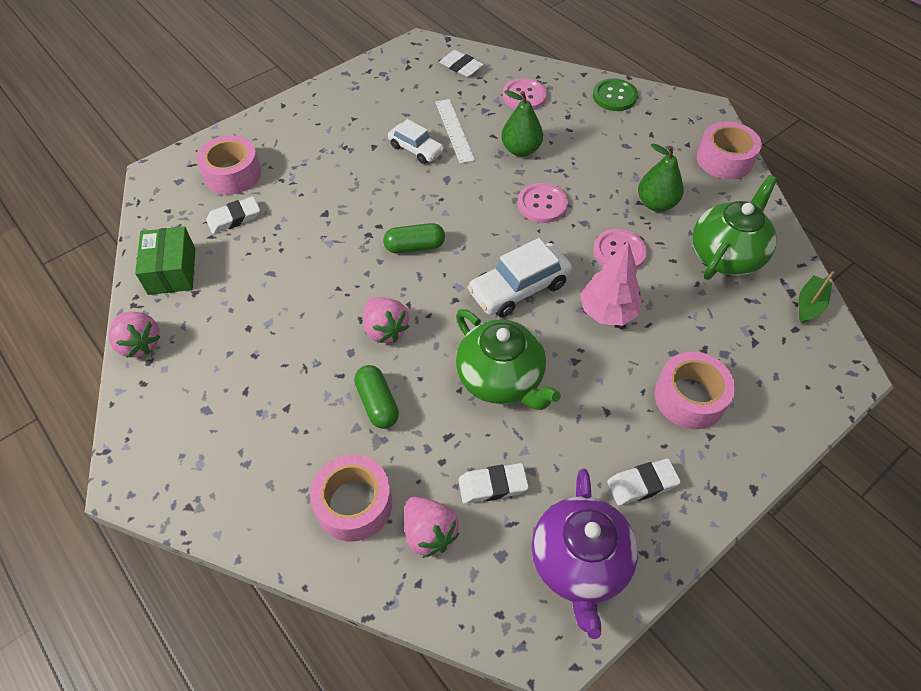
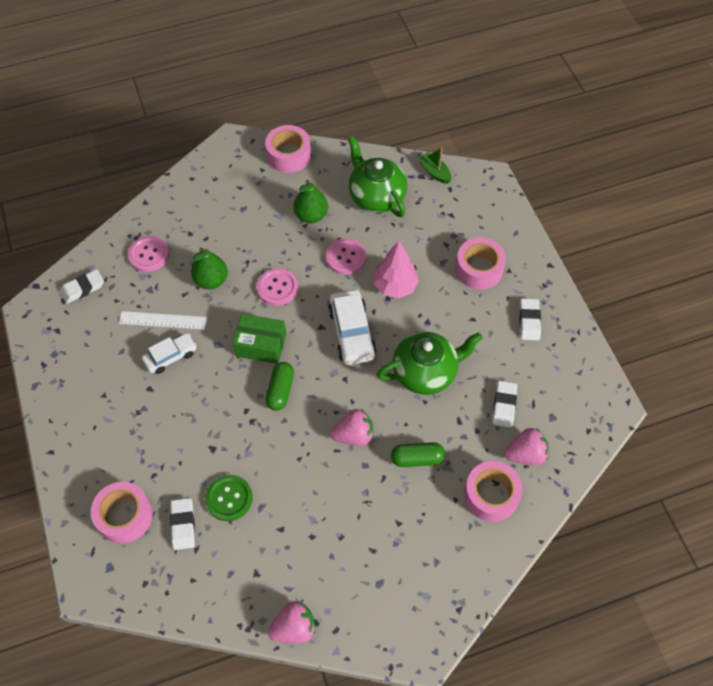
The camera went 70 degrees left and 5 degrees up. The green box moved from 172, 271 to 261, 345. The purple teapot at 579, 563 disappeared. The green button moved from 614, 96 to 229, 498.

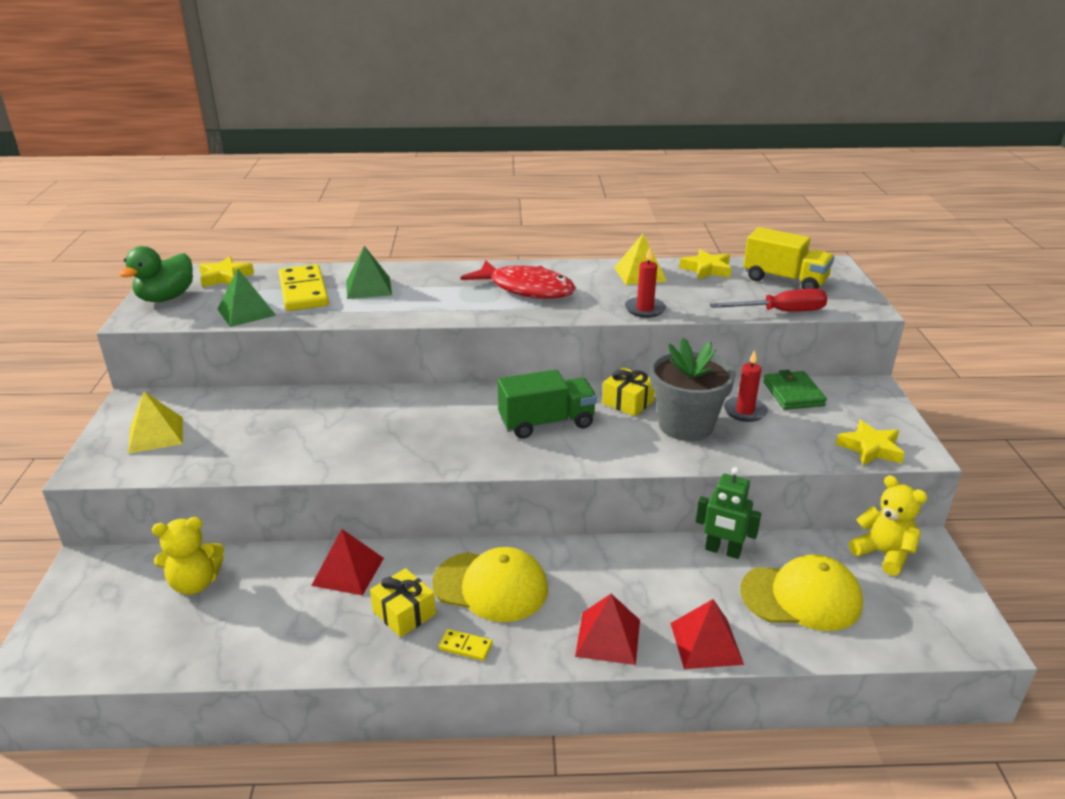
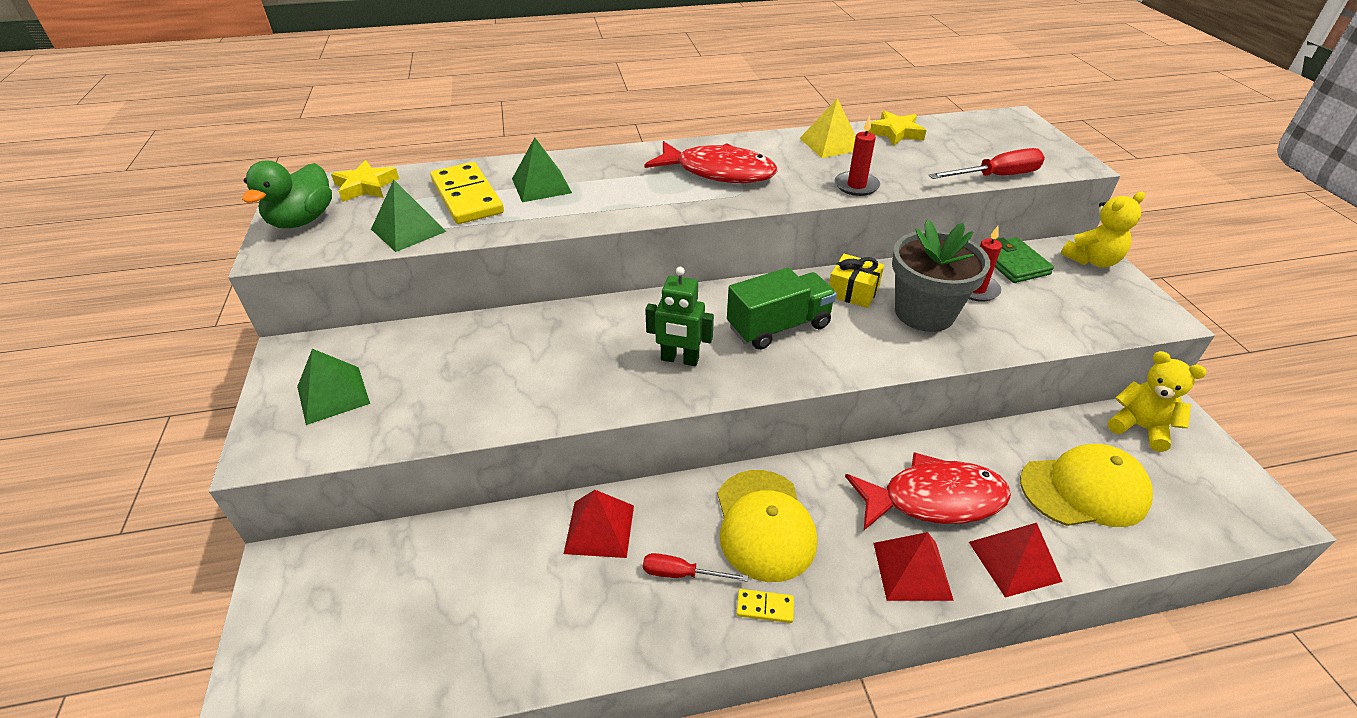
The camera went 10 degrees left and 10 degrees up. The yellow pyramid at 156, 435 became the green pyramid at 333, 395. The yellow teddy bear moved from 195, 583 to 1092, 260. The yellow gift at 404, 613 was replaced by the red screwdriver at 681, 574. The yellow cap at 491, 586 turned 75 degrees clockwise. The green robot moved from 722, 551 to 679, 359. The yellow truck at 784, 280 disappeared. The yellow star at 870, 448 disappeared. The red fish at 934, 499 appeared.

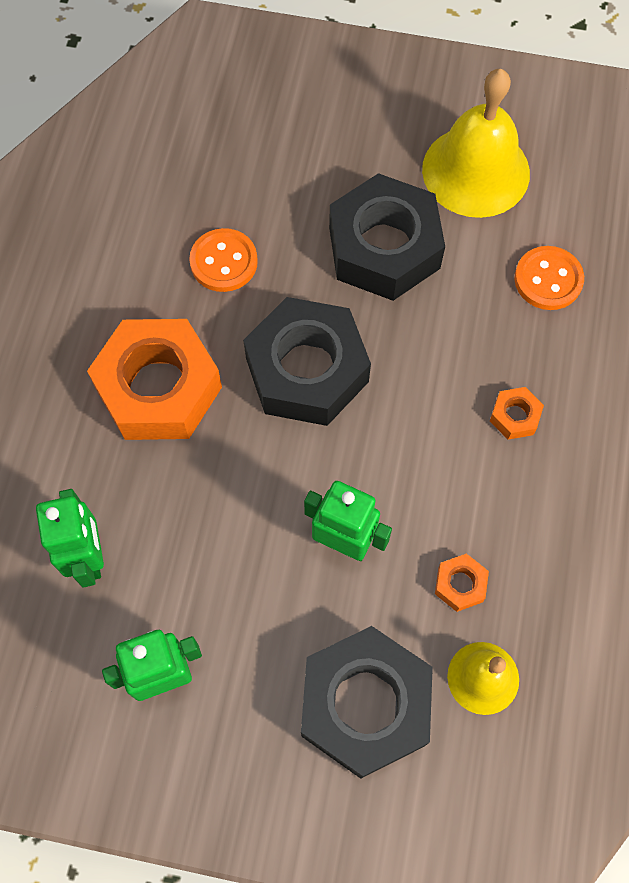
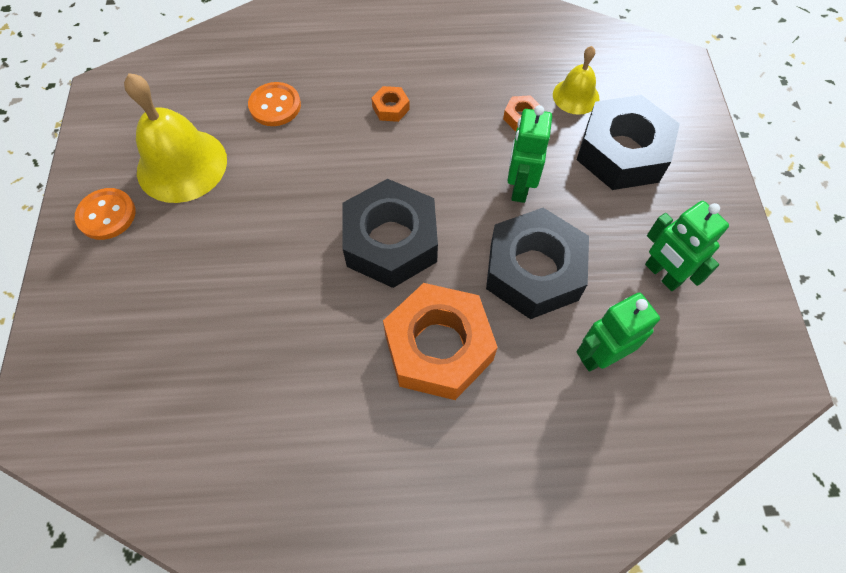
The camera went 105 degrees left and 5 degrees down. The orange button moved from 224, 262 to 107, 215. The black nut moved from 384, 248 to 533, 271.

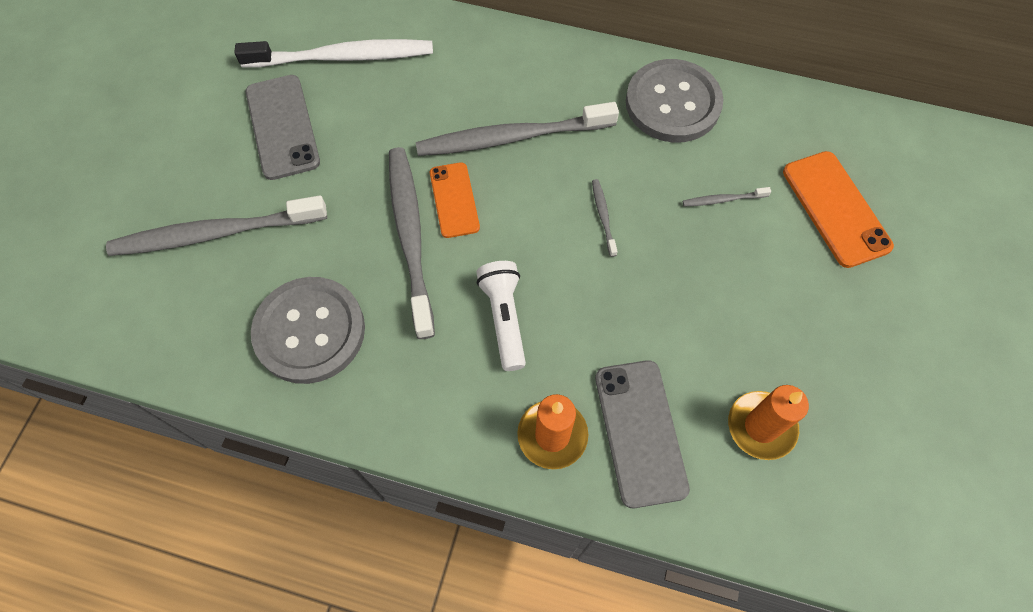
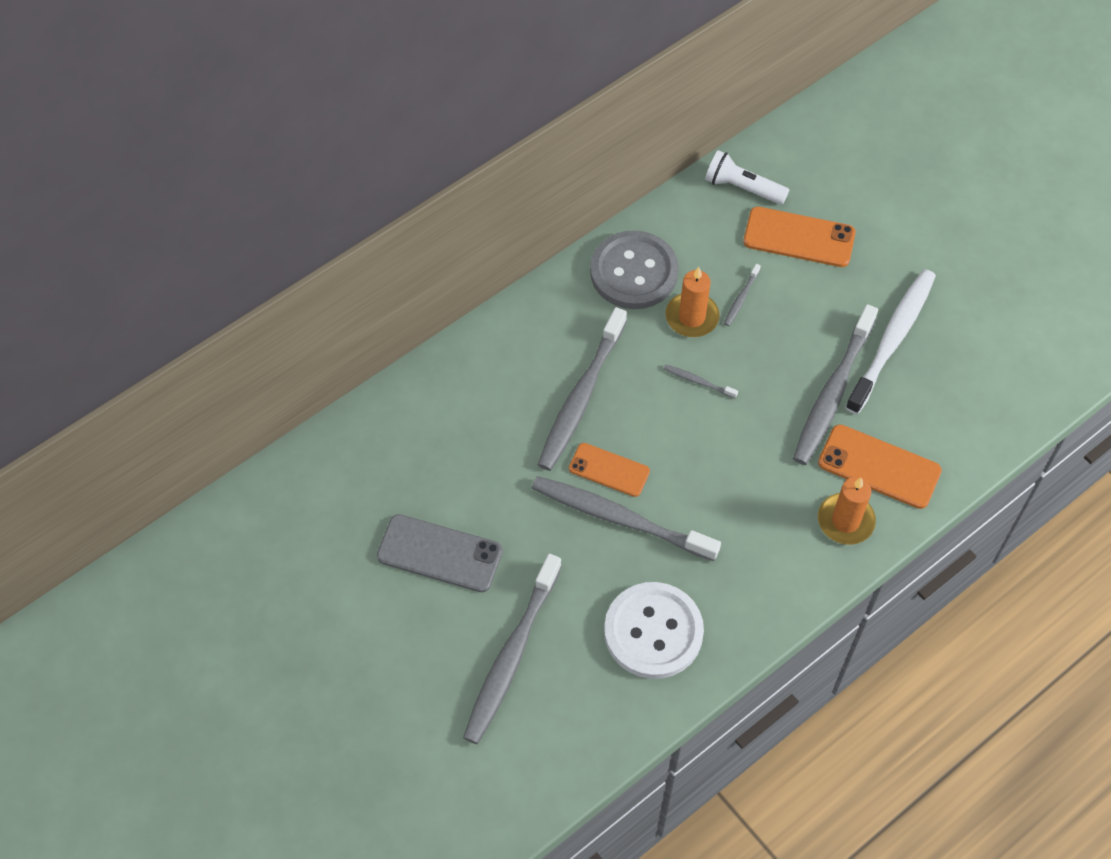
The camera went 55 degrees left and 5 degrees down. The white toothbrush moved from 344, 57 to 892, 339. The grey button at 310, 331 became the white button at 653, 632. The white flashlight moved from 504, 318 to 742, 187. The grey phone at 640, 432 became the orange phone at 879, 467. The orange candle moved from 761, 426 to 692, 317. The grey toothbrush at 832, 393 appeared.

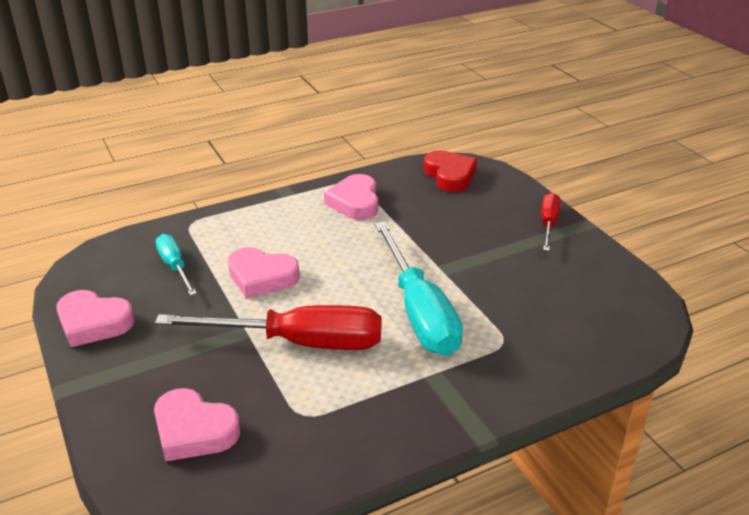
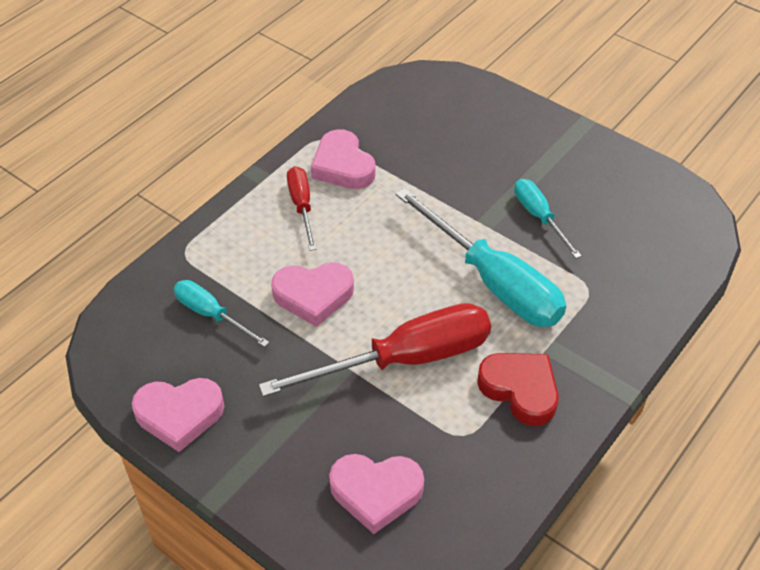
The camera went 25 degrees left and 15 degrees up. The red heart moved from 450, 175 to 520, 390. The red screwdriver moved from 548, 224 to 302, 206. The turquoise screwdriver at 539, 217 appeared.

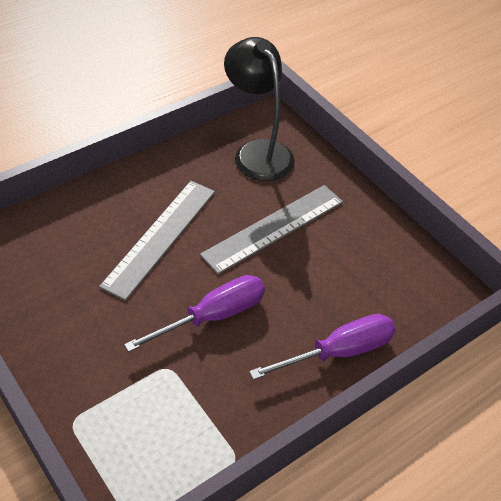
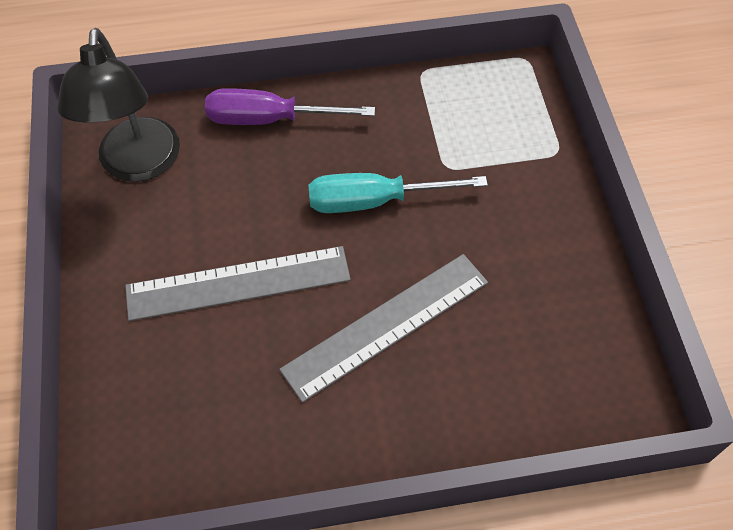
The camera went 150 degrees left and 10 degrees up. The purple screwdriver at 213, 316 became the turquoise screwdriver at 374, 201. The black lamp moved from 257, 152 to 138, 165.

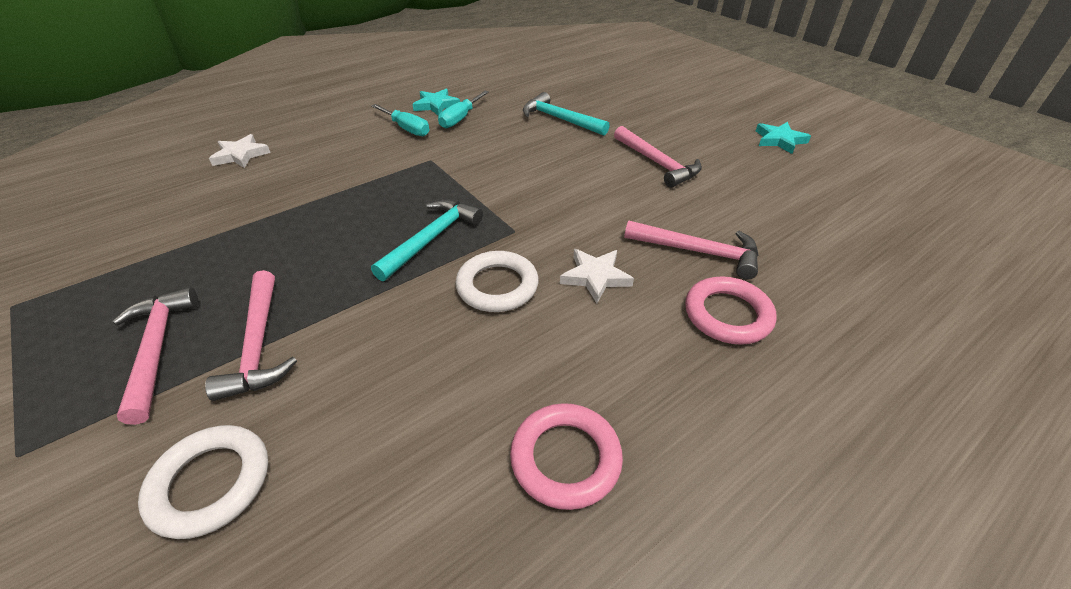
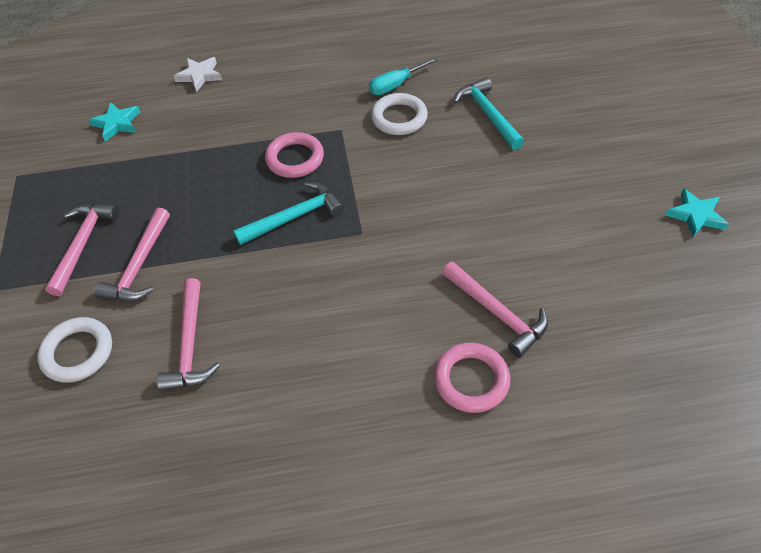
The camera went 30 degrees right and 10 degrees up. The turquoise screwdriver at 406, 128 disappeared. The turquoise star moved from 436, 105 to 117, 123. The white ring moved from 497, 286 to 399, 118. The pink ring moved from 565, 458 to 295, 159. The white star at 595, 277 disappeared. The pink hammer moved from 657, 163 to 190, 344.

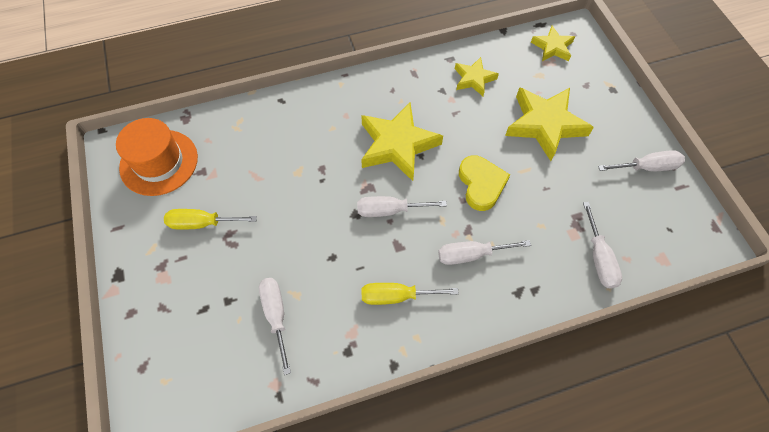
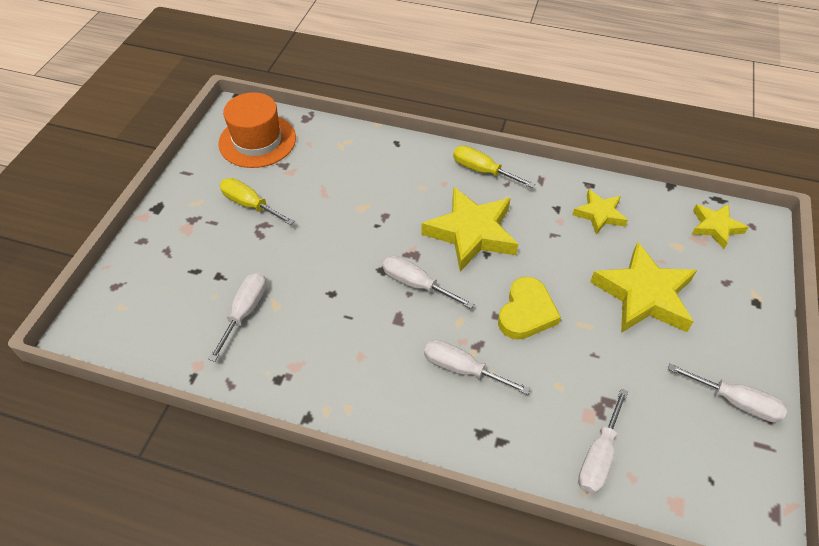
The camera went 35 degrees right and 10 degrees down. The yellow screwdriver moved from 396, 296 to 482, 171.

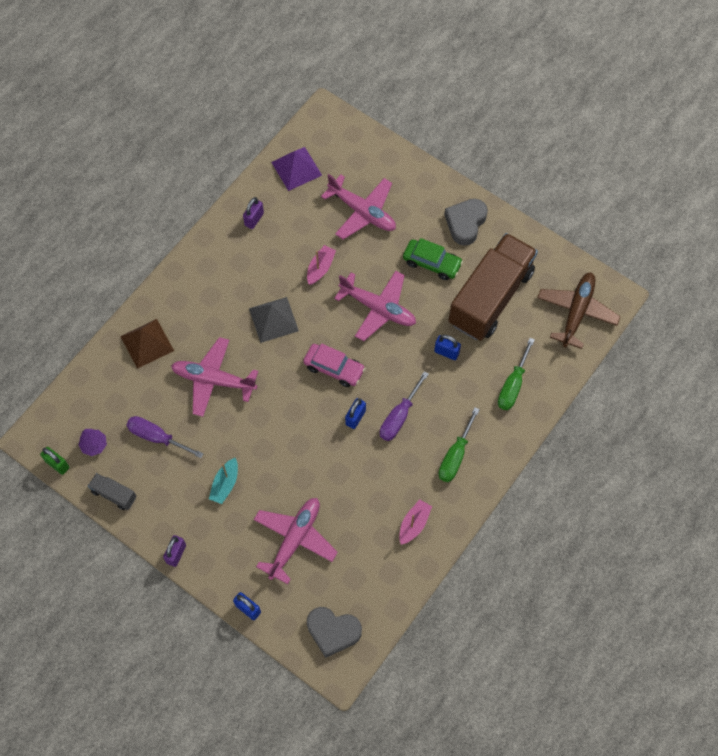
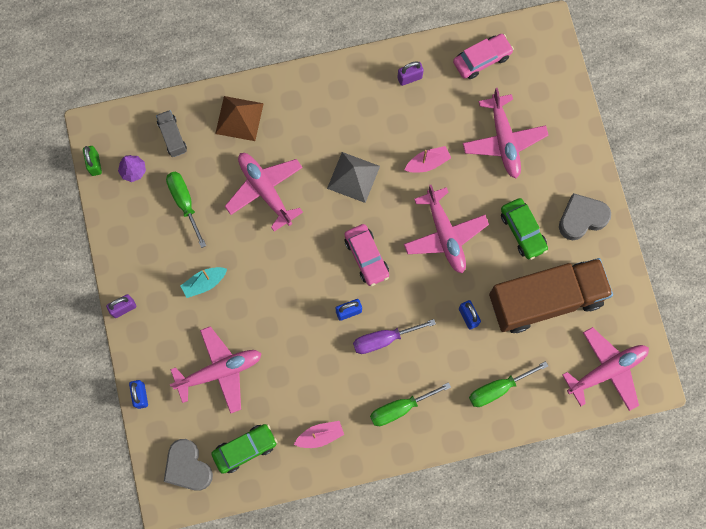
The camera went 40 degrees right and 10 degrees up. The grey truck moved from 114, 494 to 172, 137. The purple screwdriver at 157, 437 became the green screwdriver at 184, 202. The purple pyramid at 296, 168 was replaced by the pink car at 482, 59. The brown plane at 576, 312 became the pink plane at 607, 370. The green car at 245, 449 appeared.

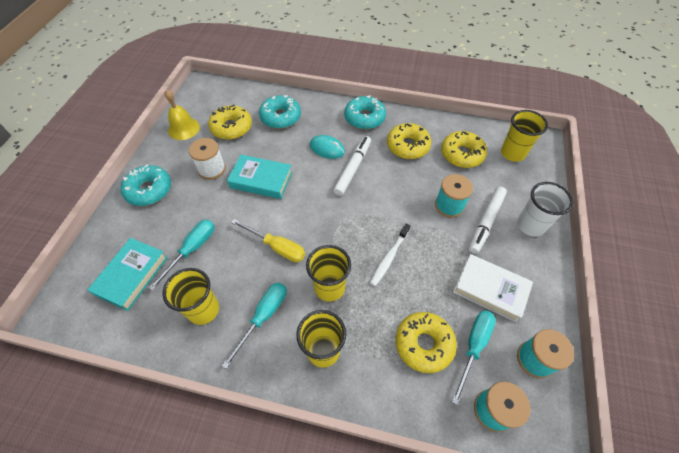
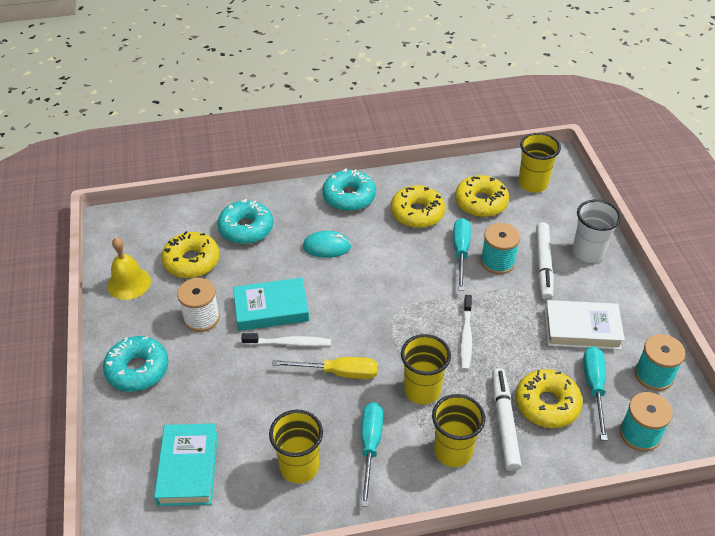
The camera went 25 degrees left and 10 degrees down. The turquoise screwdriver moved from 192, 250 to 460, 252. The white marker moved from 353, 168 to 504, 422. The white toothbrush at 289, 343 appeared.

